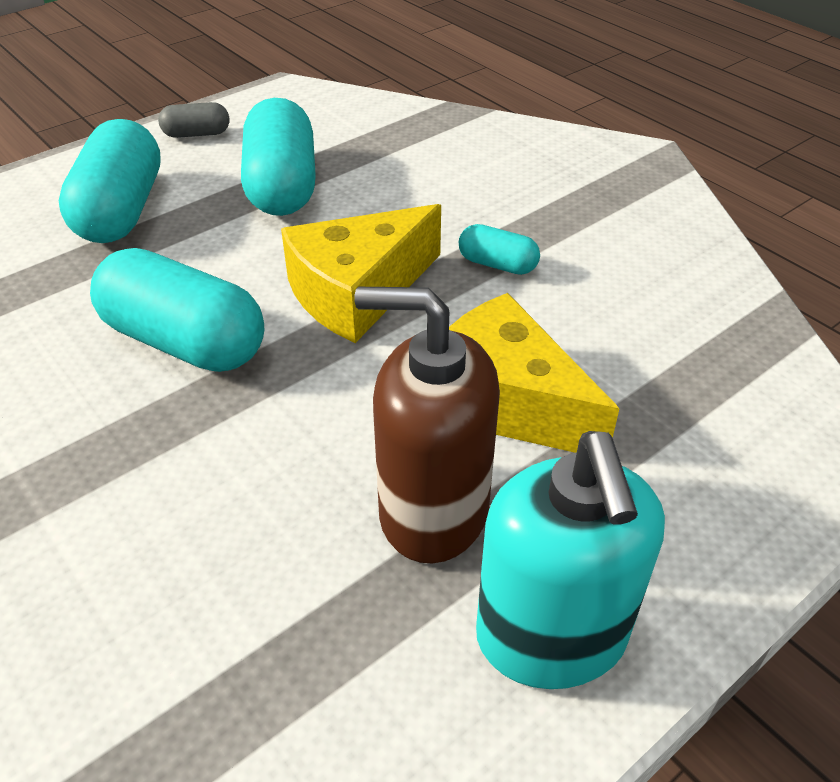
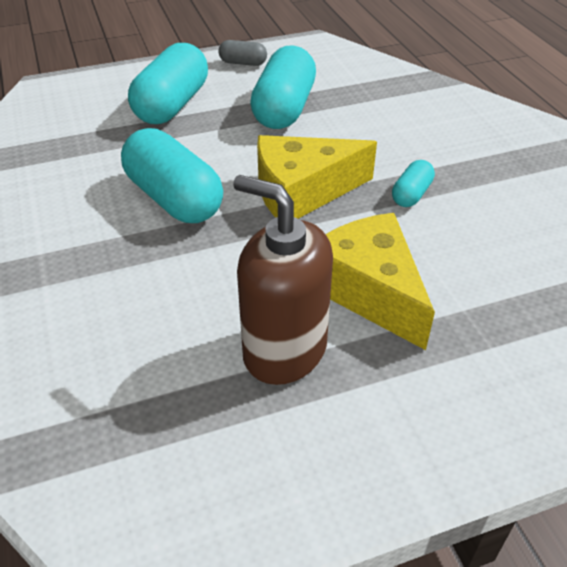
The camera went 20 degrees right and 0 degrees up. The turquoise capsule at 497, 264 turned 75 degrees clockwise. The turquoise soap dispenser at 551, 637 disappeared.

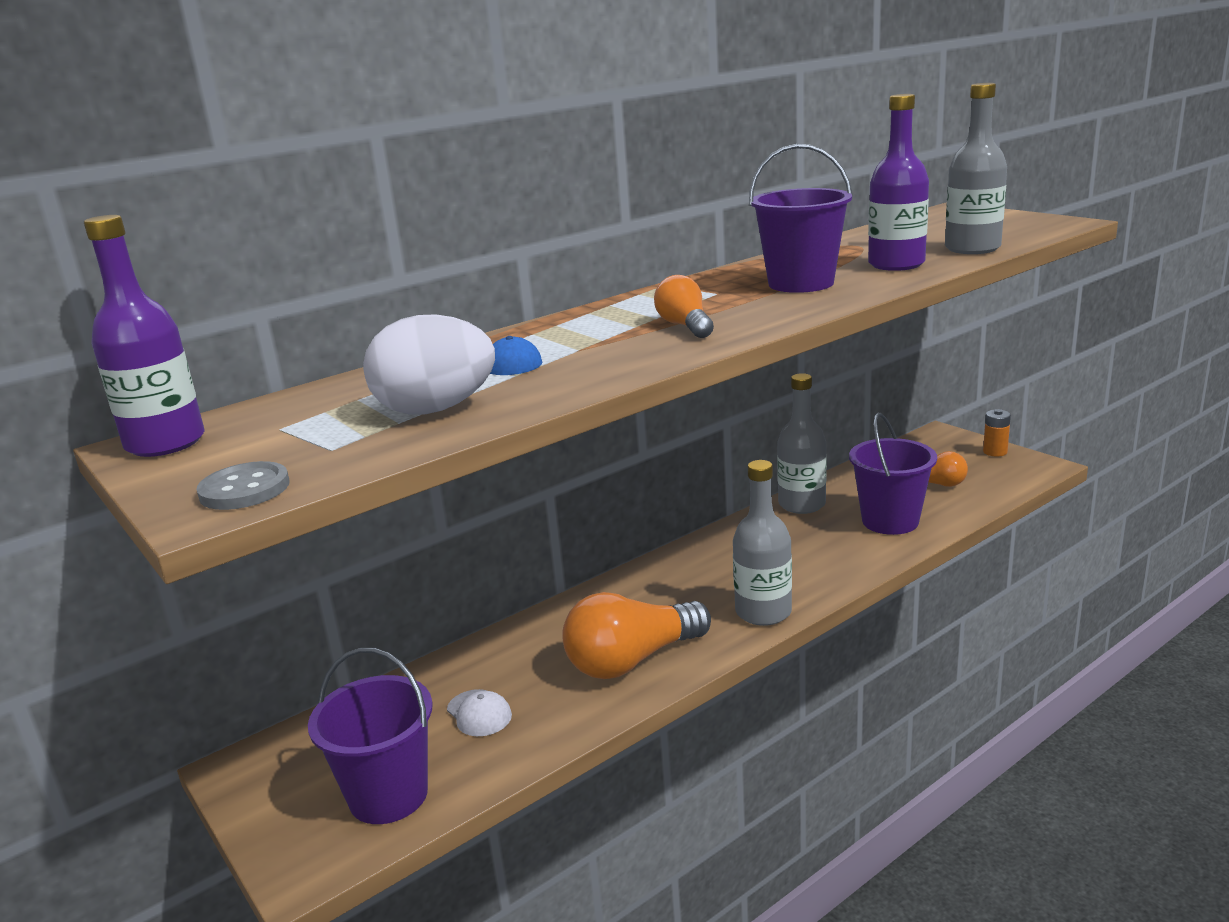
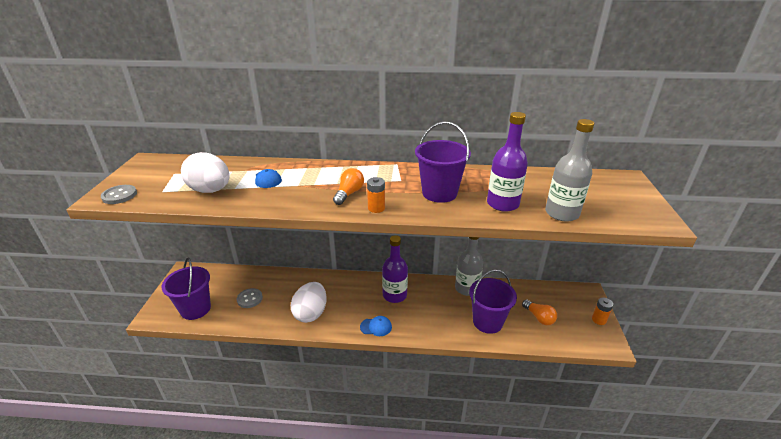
The camera went 40 degrees right and 10 degrees up. The purple bottle moved from 165, 443 to 394, 295. The white cap at 479, 713 was replaced by the grey button at 249, 299. The orange light bulb at 632, 660 was replaced by the white egg at 311, 313. The grey bottle at 763, 612 was replaced by the blue cap at 376, 327. The orange battery at 376, 208 appeared.

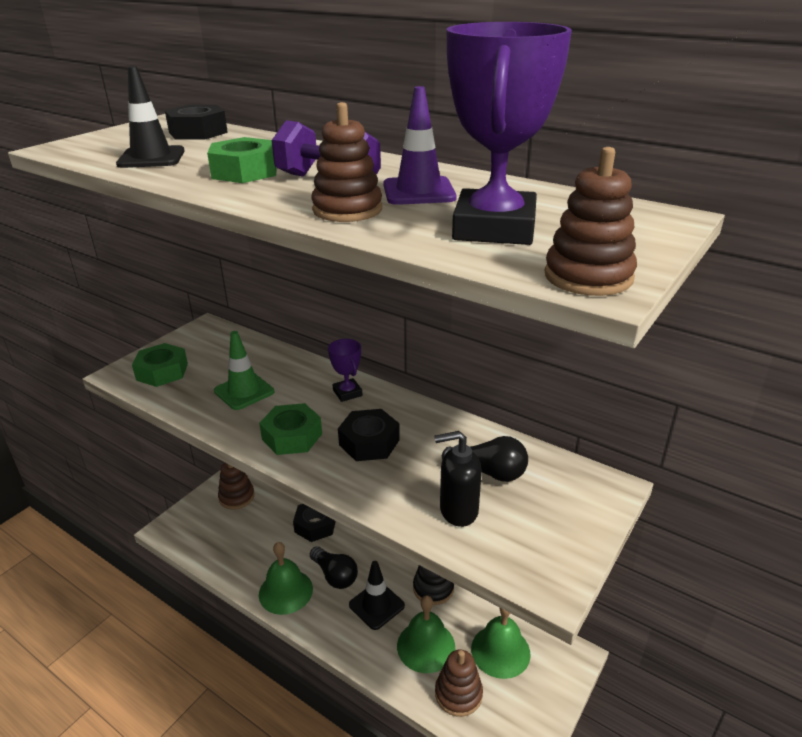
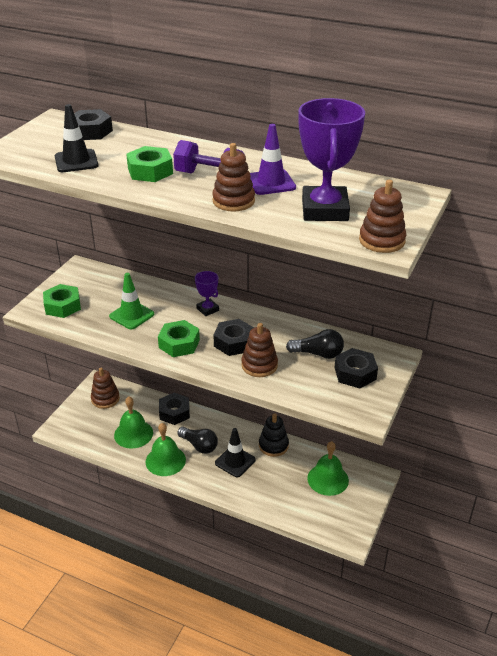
The camera went 10 degrees left and 5 degrees up. The green bell moved from 426, 646 to 133, 434. The black soap dispenser at 458, 511 disappeared. The brown stacking toy moved from 458, 694 to 259, 365. The black nut at 355, 373 appeared.

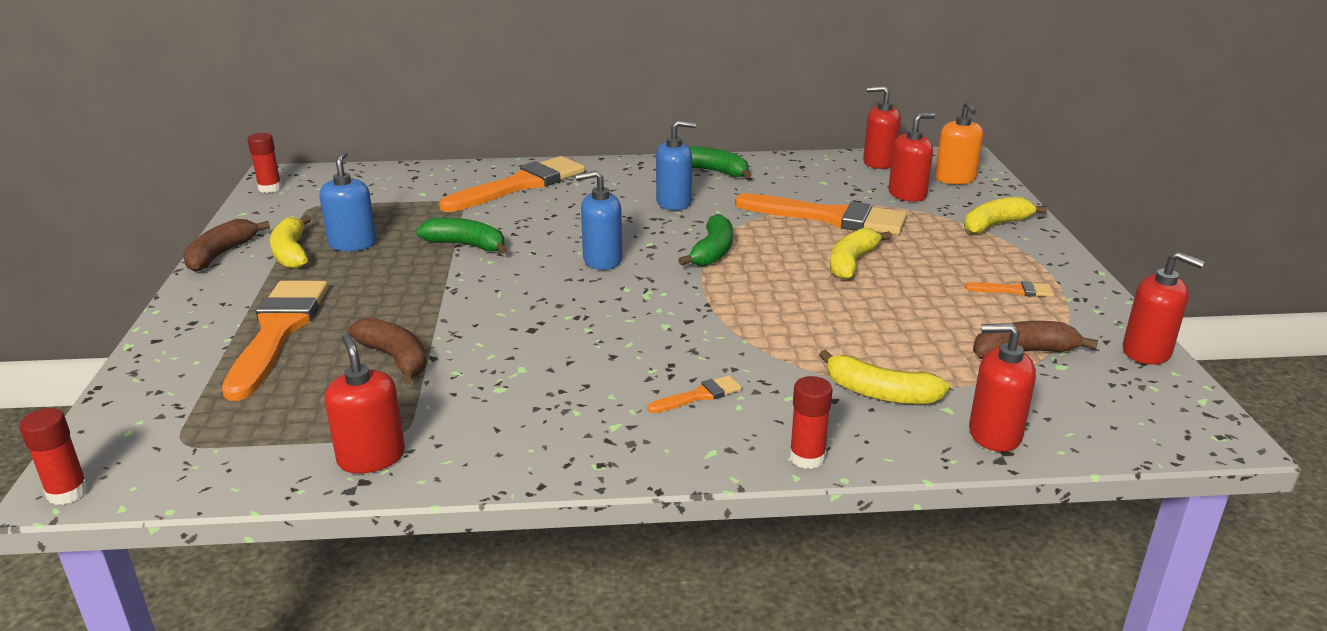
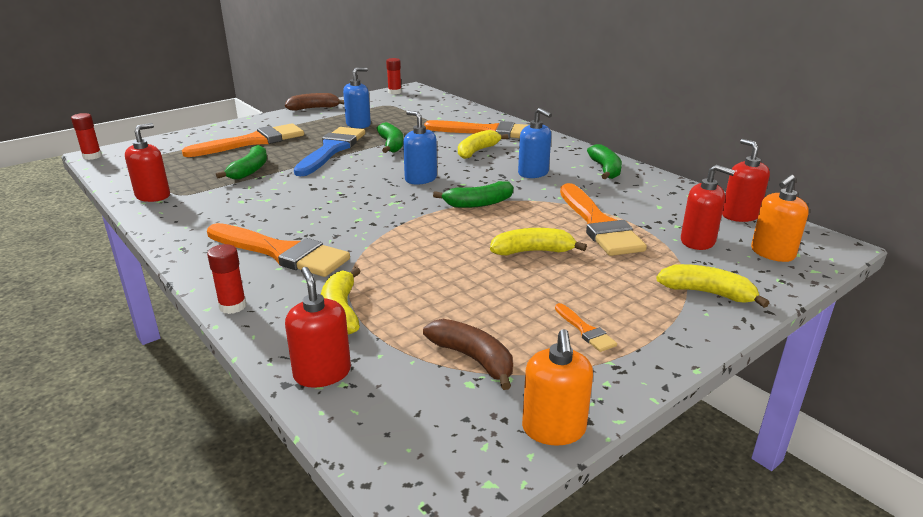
The camera went 55 degrees right and 0 degrees up. The yellow banana moved from 291, 253 to 477, 151. The brown banana at 395, 359 became the green banana at 249, 170. The orange brush at 699, 396 changed to 2.35 times the size. The red soap dispenser at 1146, 352 became the orange soap dispenser at 553, 429. The blue brush at 331, 150 appeared.

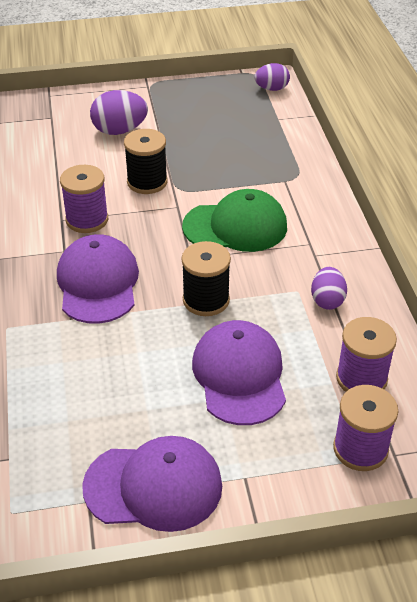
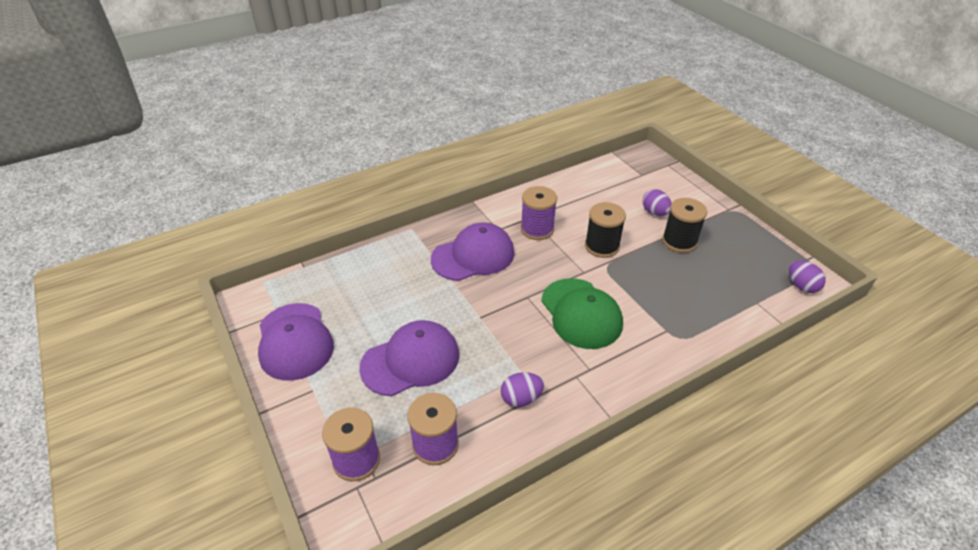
The camera went 70 degrees right and 0 degrees up. The purple egg at 119, 130 changed to 0.66 times the size. The black spool moved from 206, 300 to 679, 241.

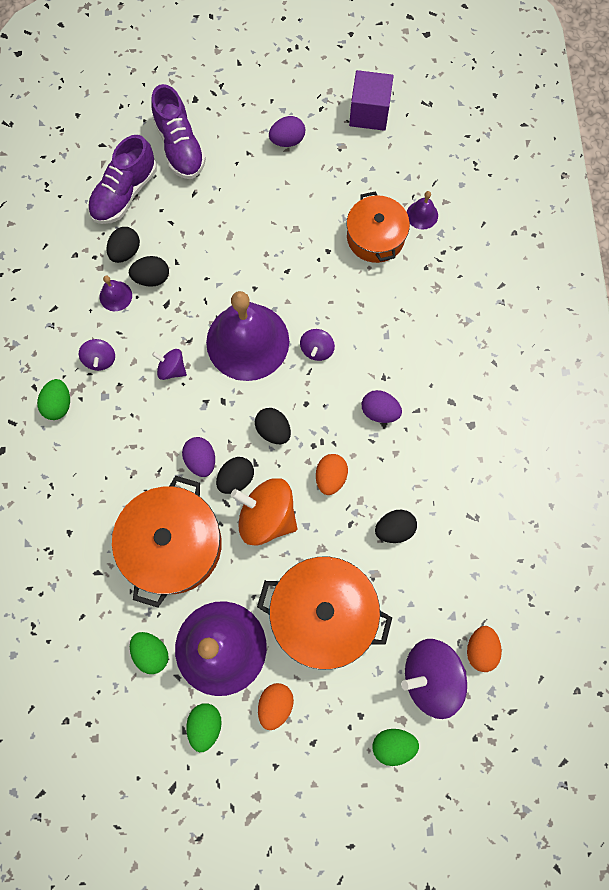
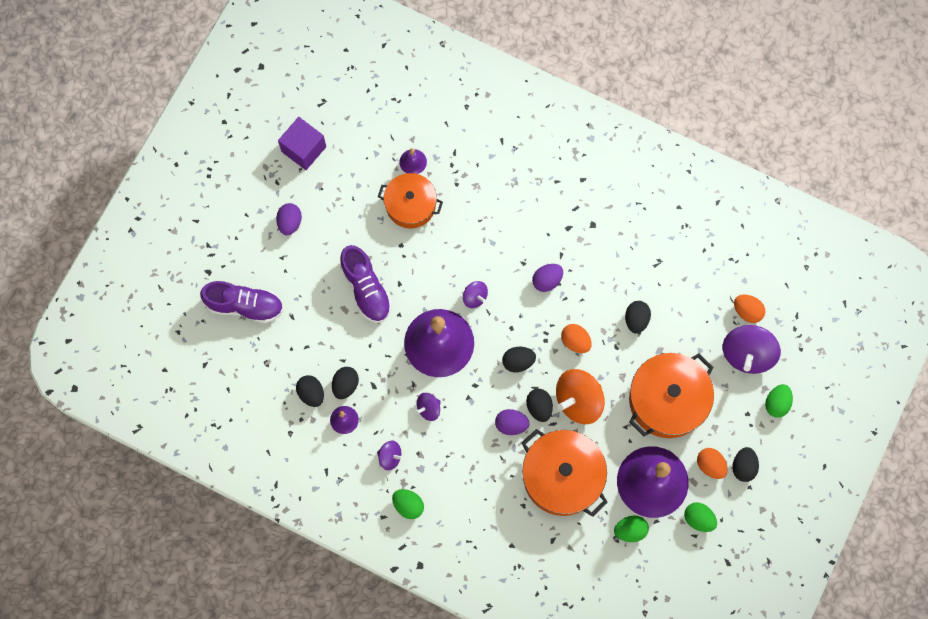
The camera went 60 degrees left and 0 degrees up. The purple shoe moved from 125, 194 to 366, 289. The black egg at 743, 466 appeared.

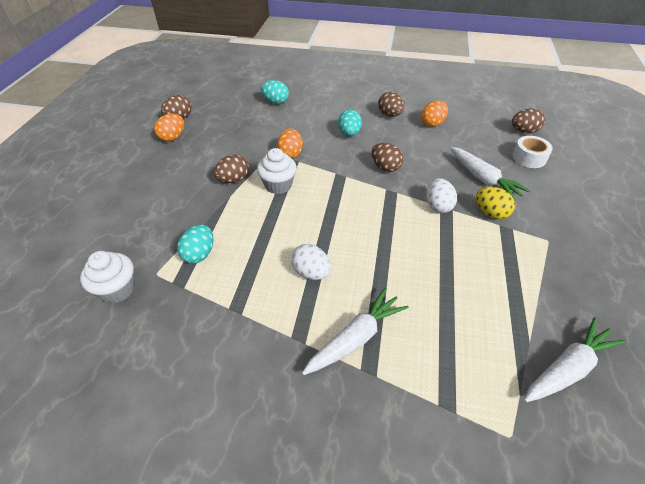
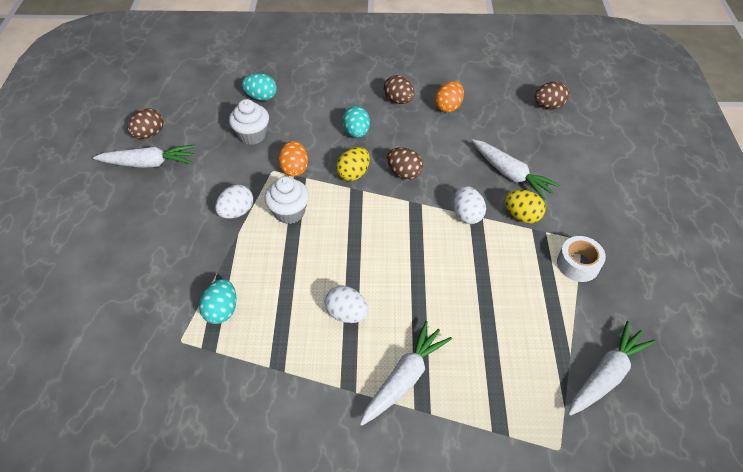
The camera went 10 degrees left and 5 degrees up. The white cupcake moved from 117, 289 to 252, 135. The orange egg at 173, 137 was replaced by the white carrot at 149, 163. The brown egg at 234, 180 became the white egg at 237, 212. The white tape moved from 529, 158 to 578, 264. The yellow egg at 353, 174 appeared.

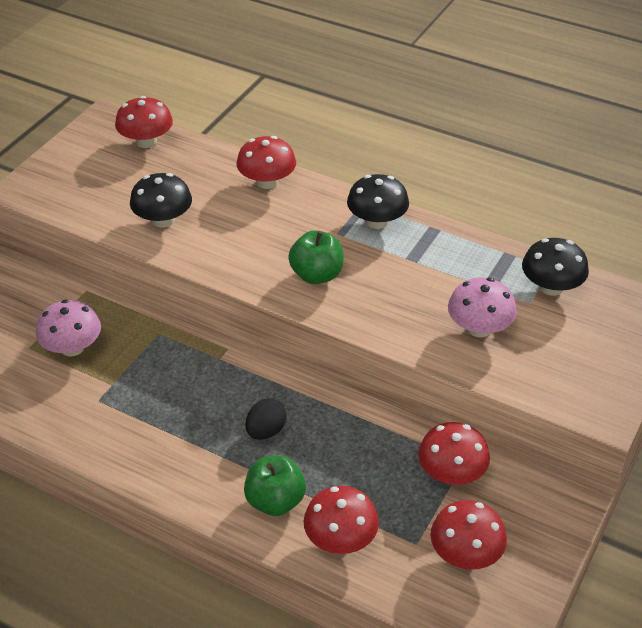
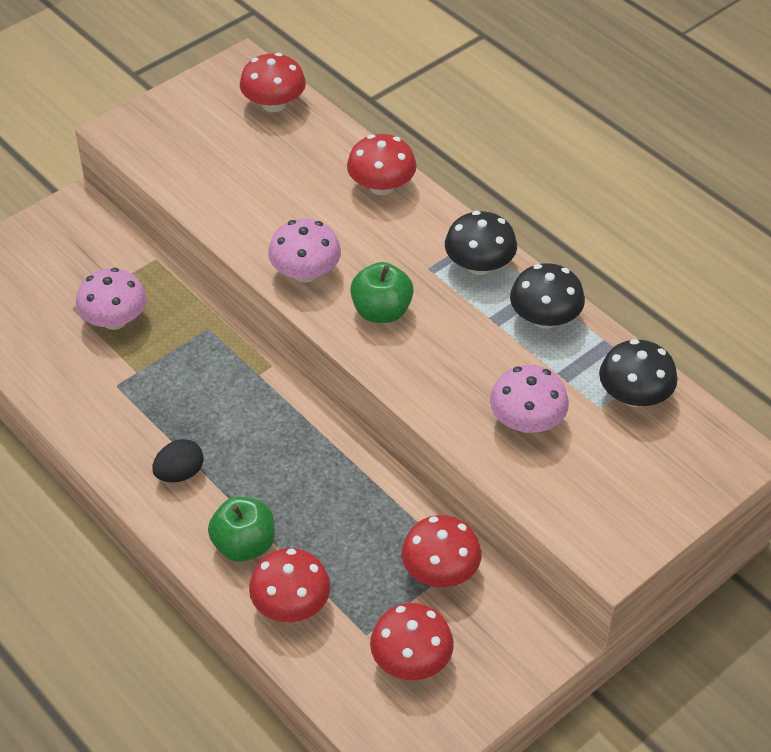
The camera went 20 degrees right and 5 degrees up. The black mushroom moved from 163, 220 to 545, 318. The black egg moved from 266, 431 to 180, 473. The pink mushroom at 305, 272 appeared.

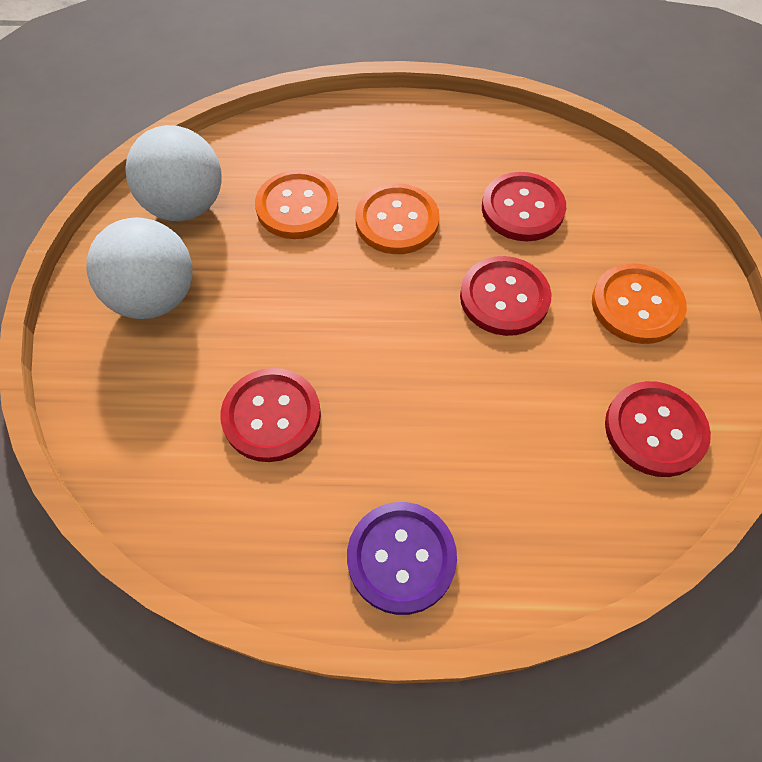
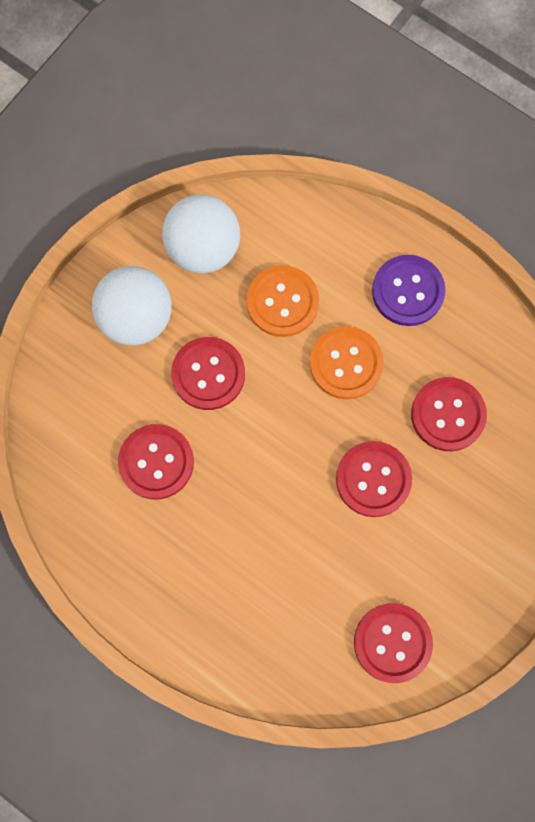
The camera went 35 degrees right and 15 degrees up. The purple button moved from 401, 558 to 408, 291. The orange button at 636, 305 disappeared. The red button at 208, 374 appeared.

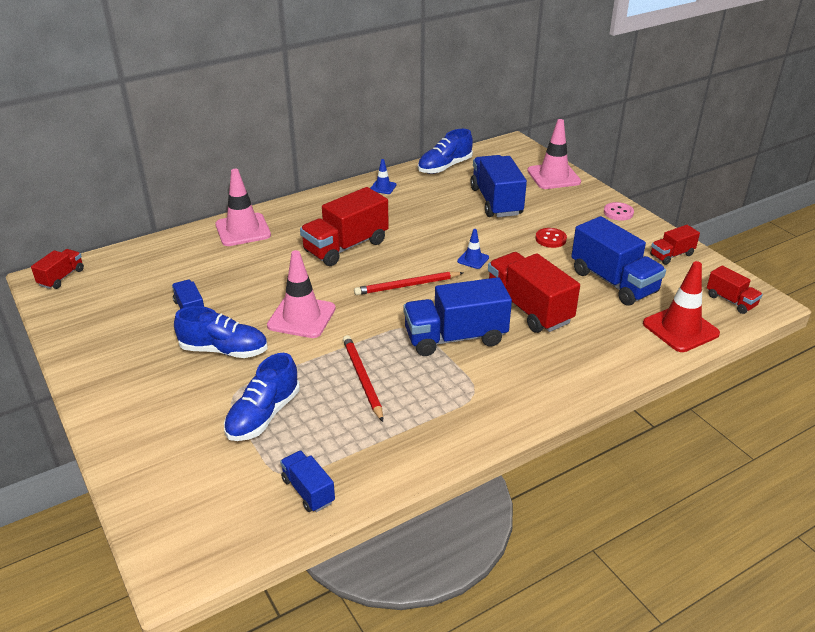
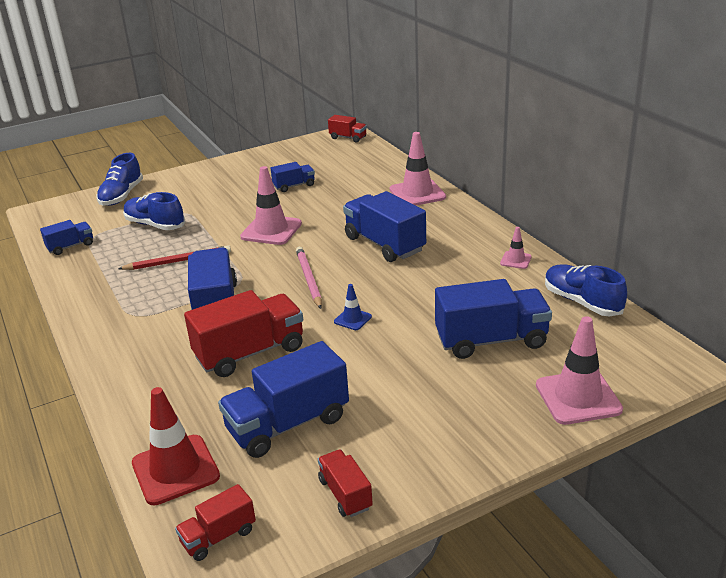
The camera went 95 degrees right and 5 degrees down. The blue shoe moved from 224, 350 to 121, 196. The red truck at 346, 247 became the blue truck at 384, 244. The red pencil at 407, 286 became the pink pencil at 308, 279. The blue traffic cone at 383, 187 became the pink traffic cone at 515, 260. The red button at 550, 239 disappeared. The pink button at 618, 212 disappeared.

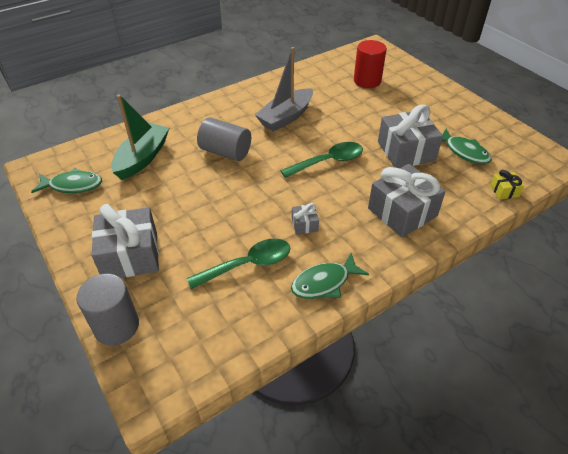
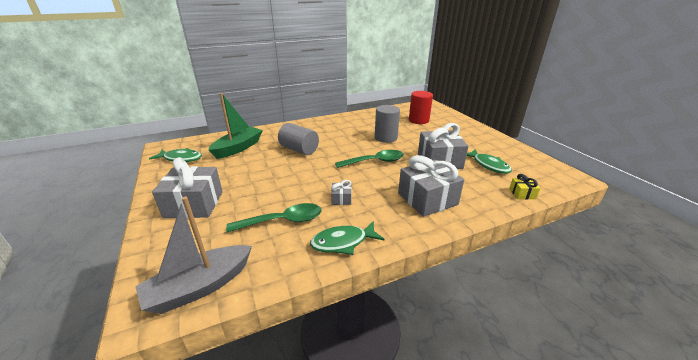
The camera went 10 degrees right and 15 degrees down. The grey cylinder moved from 116, 326 to 386, 138. The grey boat moved from 286, 117 to 200, 287.

